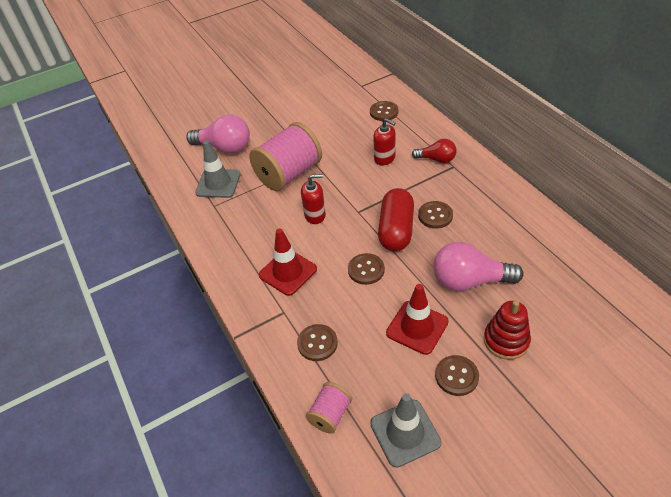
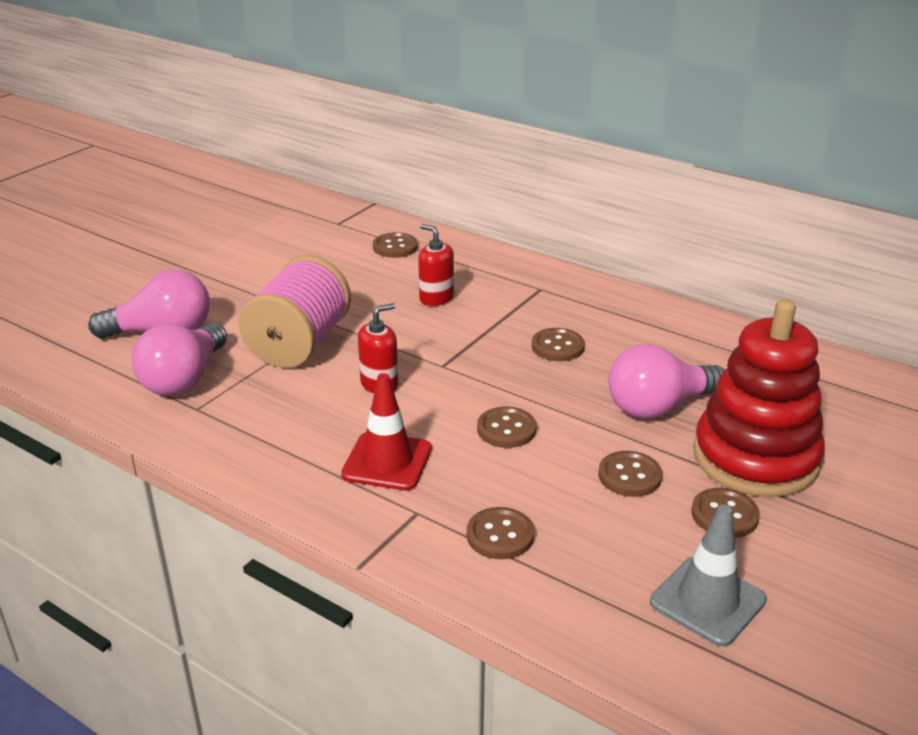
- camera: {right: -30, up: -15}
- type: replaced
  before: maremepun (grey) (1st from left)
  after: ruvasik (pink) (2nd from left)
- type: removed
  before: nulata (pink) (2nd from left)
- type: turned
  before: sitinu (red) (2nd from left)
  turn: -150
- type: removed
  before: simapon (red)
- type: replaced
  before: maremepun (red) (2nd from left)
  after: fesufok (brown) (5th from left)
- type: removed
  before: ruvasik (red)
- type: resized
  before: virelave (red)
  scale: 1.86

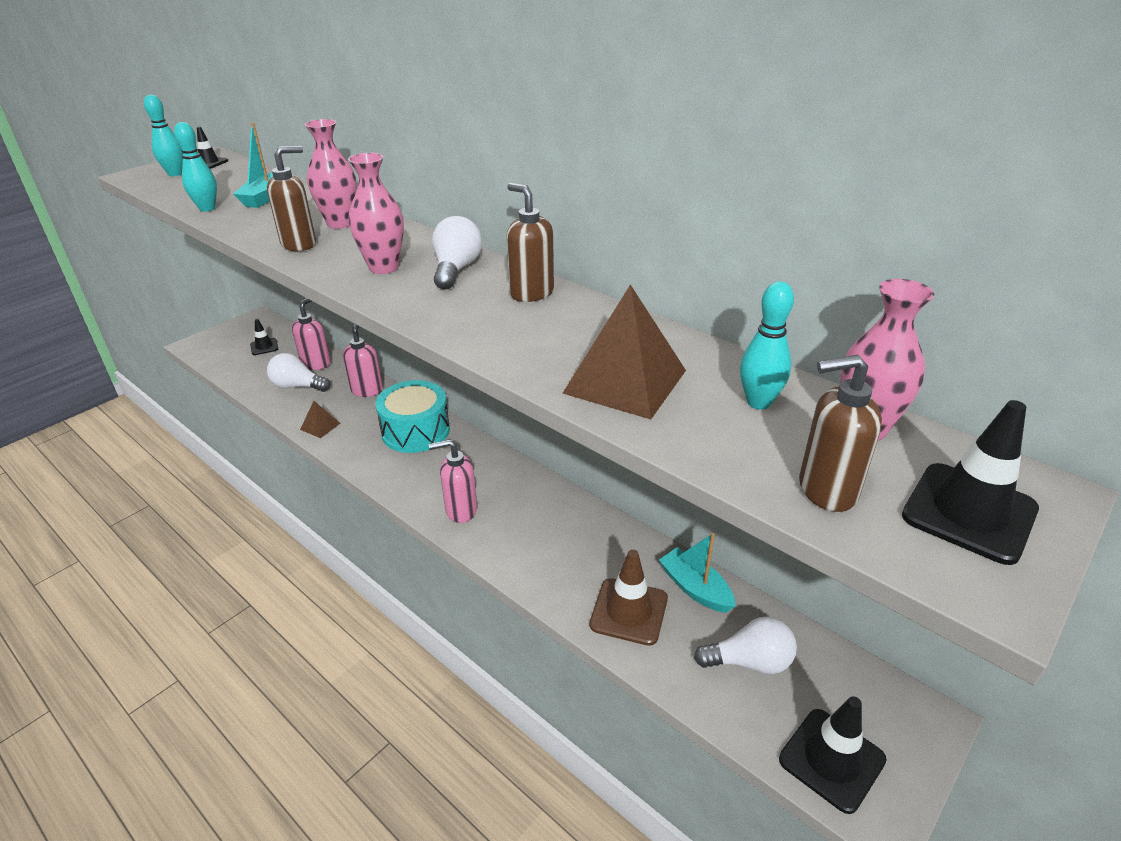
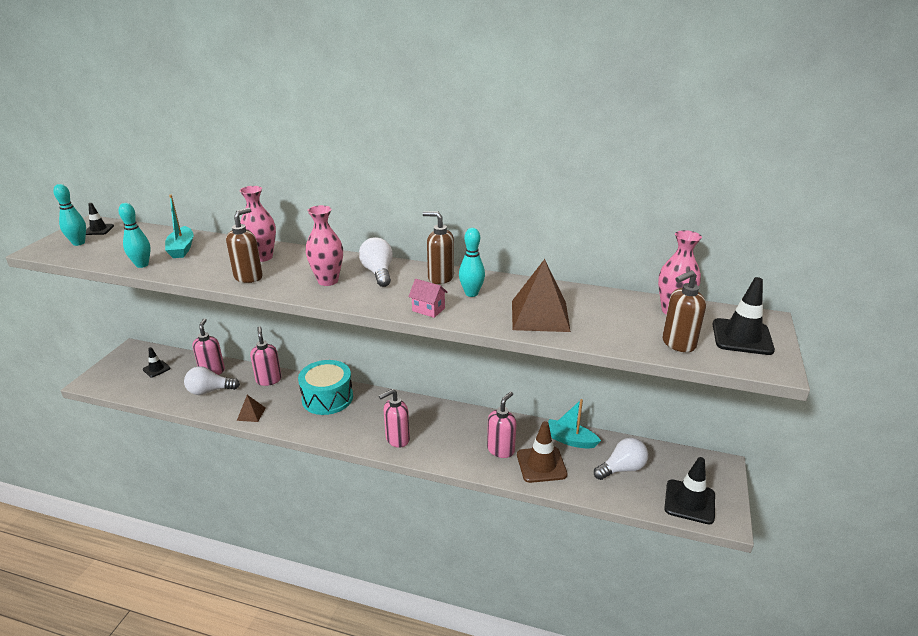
- camera: {right: -25, up: -5}
- type: moved
  before: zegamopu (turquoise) (3rd from left)
- type: added
  after: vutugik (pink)
- type: added
  after: sitinu (pink) (4th from left)

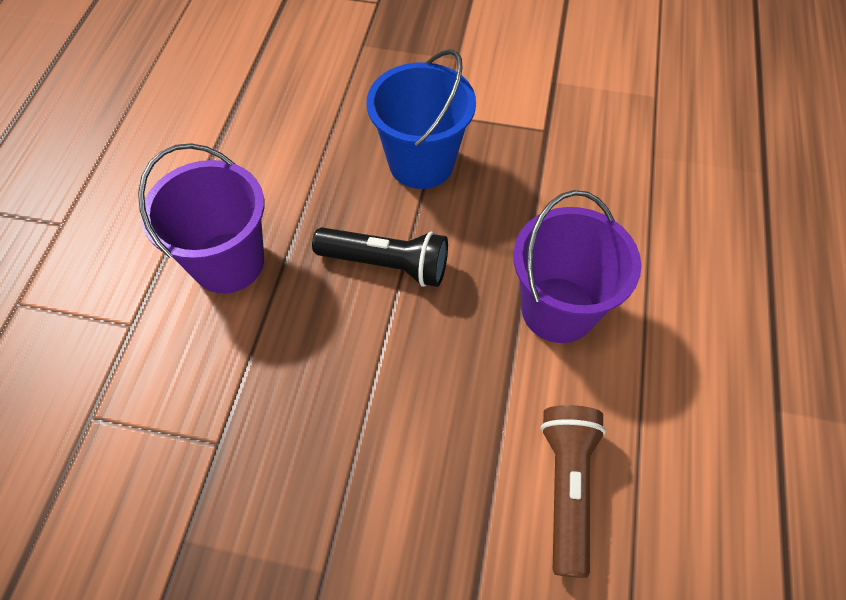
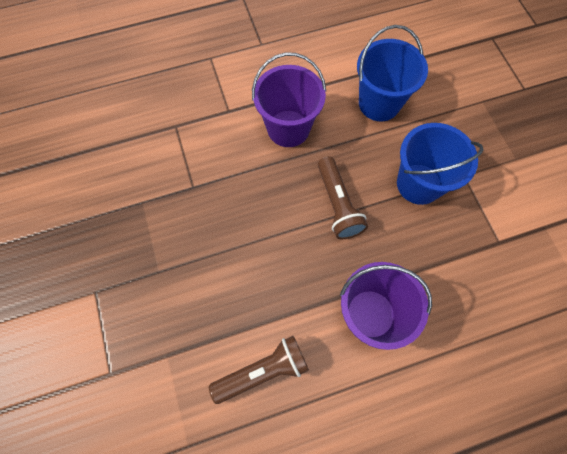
- camera: {right: 60, up: 10}
- type: recoloured
  before: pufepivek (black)
  after: pufepivek (brown) (2nd from left)
- type: added
  after: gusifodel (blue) (1st from left)

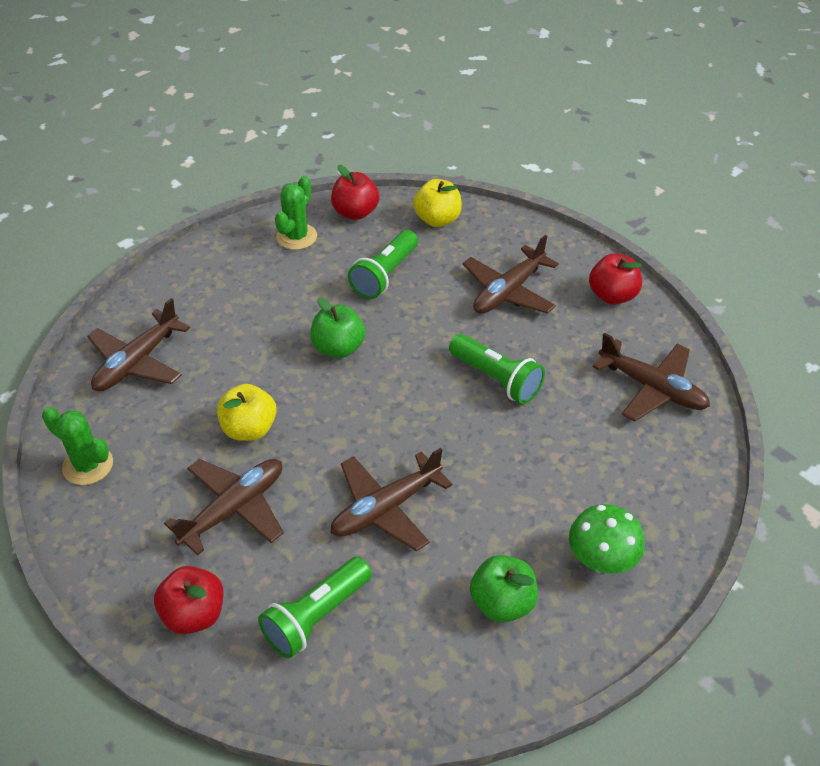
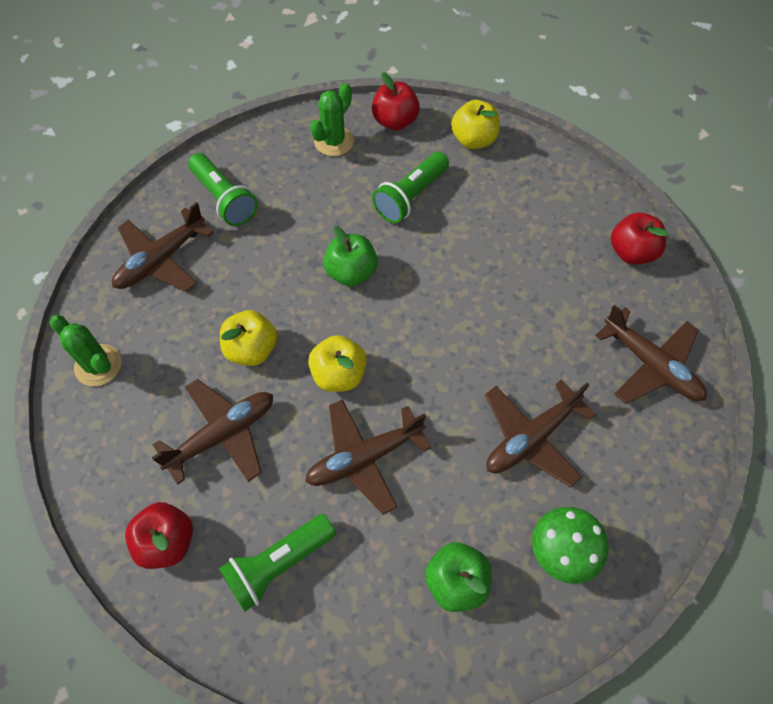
- camera: {right: 10, up: 15}
- type: moved
  before: pufepivek (green) (3rd from left in the first image)
  after: pufepivek (green) (1st from left)
- type: moved
  before: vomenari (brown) (4th from left)
- type: added
  after: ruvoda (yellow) (2nd from left)

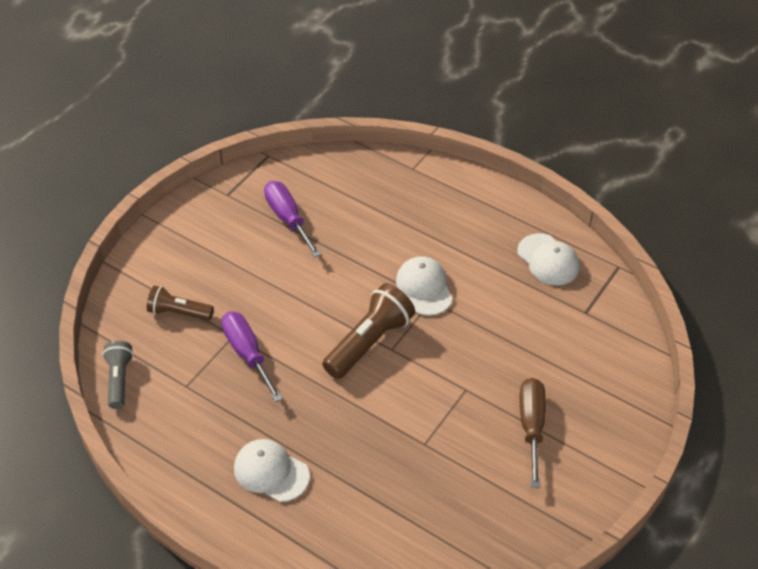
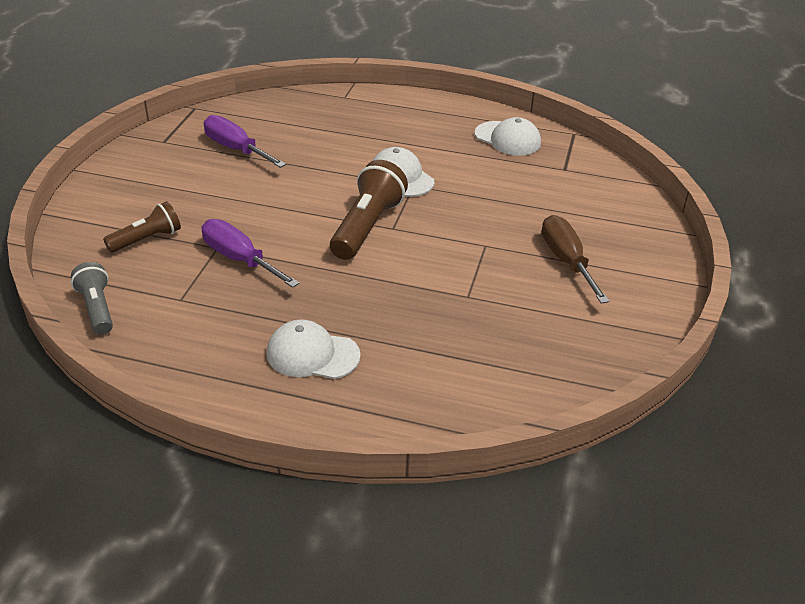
- camera: {right: -20, up: -10}
- type: turned
  before: pufepivek (brown) (1st from left)
  turn: 150

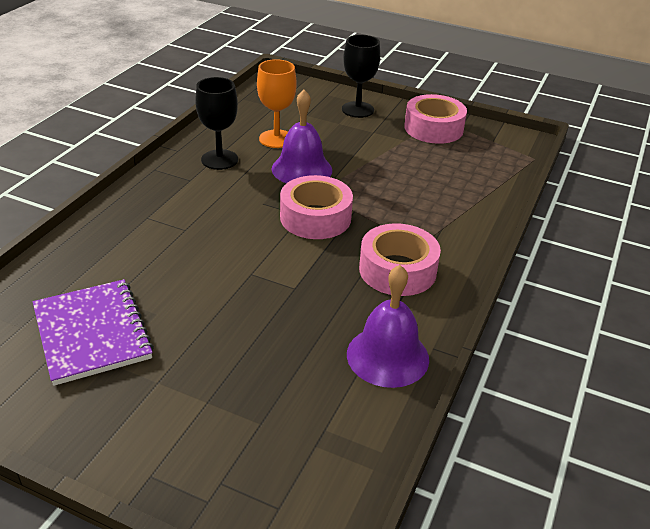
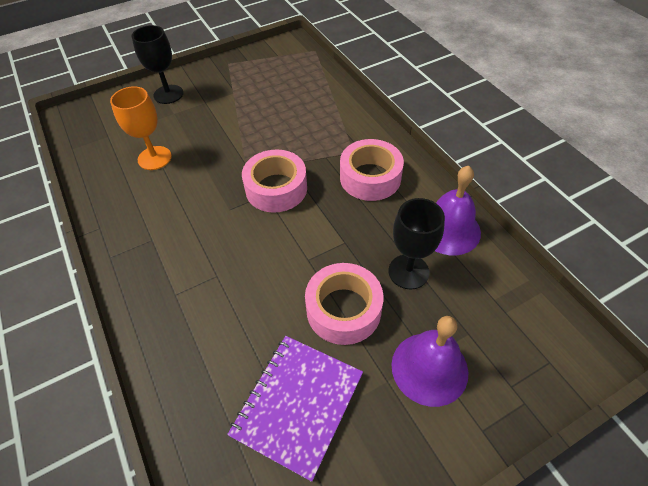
- camera: {right: -50, up: 15}
- type: turned
  before: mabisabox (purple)
  turn: -75
- type: moved
  before: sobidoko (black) (1st from left in the first image)
  after: sobidoko (black) (2nd from left)
- type: moved
  before: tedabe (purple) (1st from left)
- type: moved
  before: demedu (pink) (3rd from left in the first image)
  after: demedu (pink) (2nd from left)

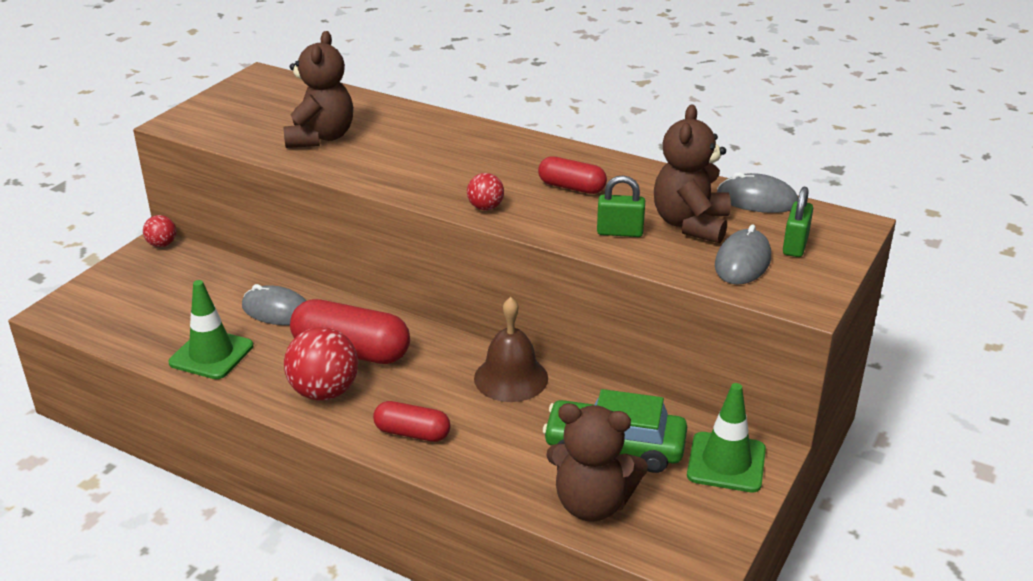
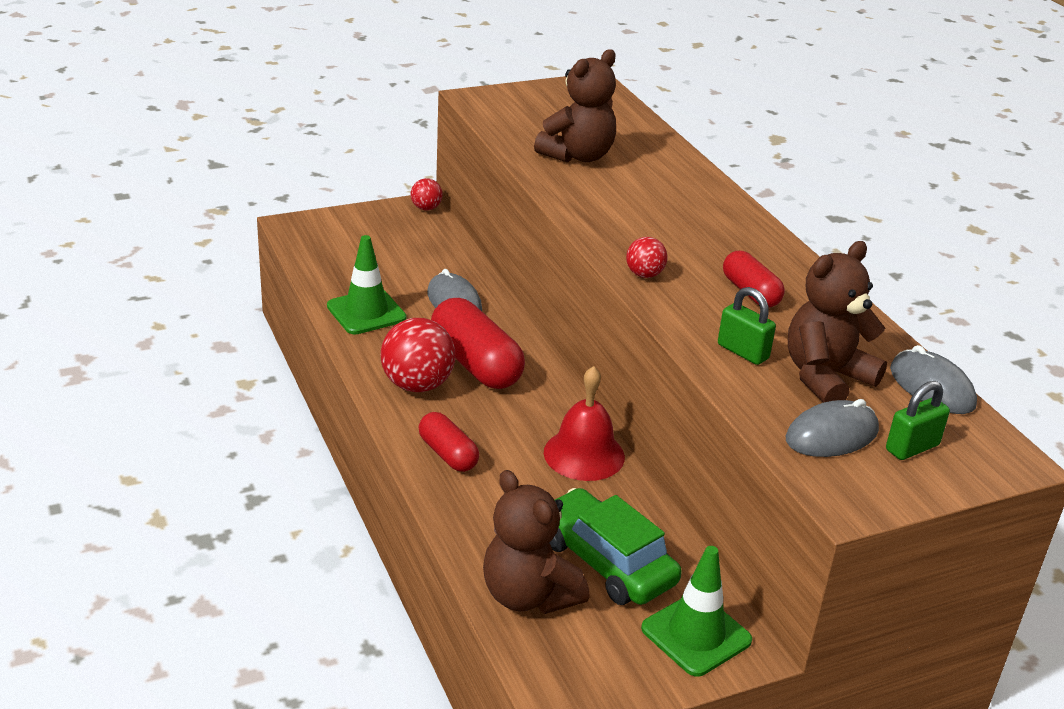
- camera: {right: 35, up: 0}
- type: recoloured
  before: tedabe (brown)
  after: tedabe (red)

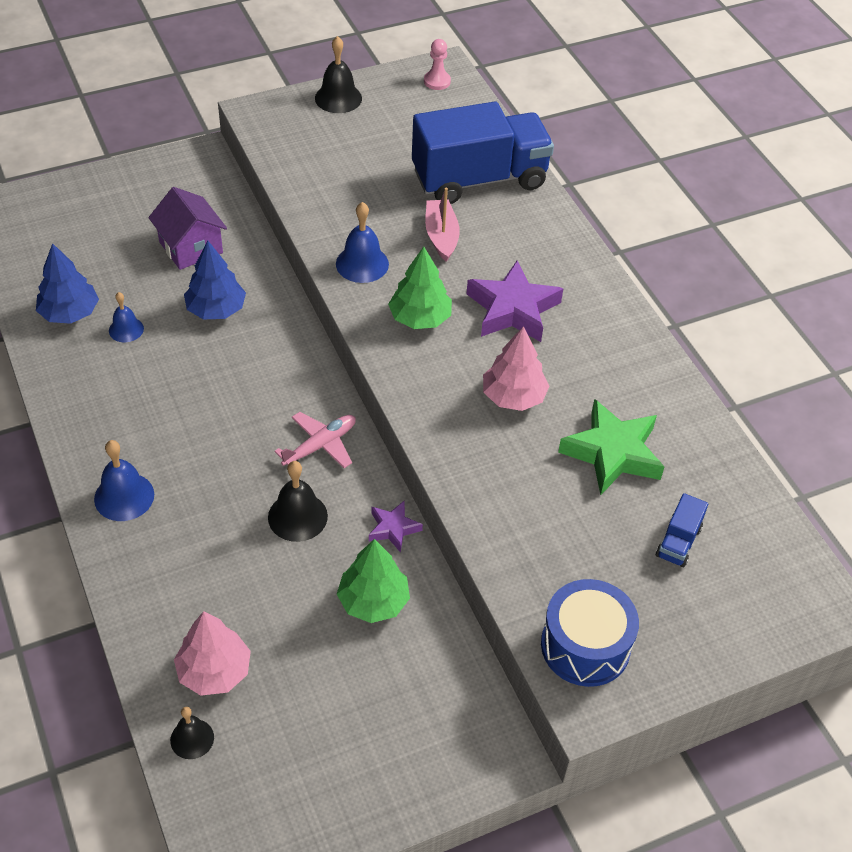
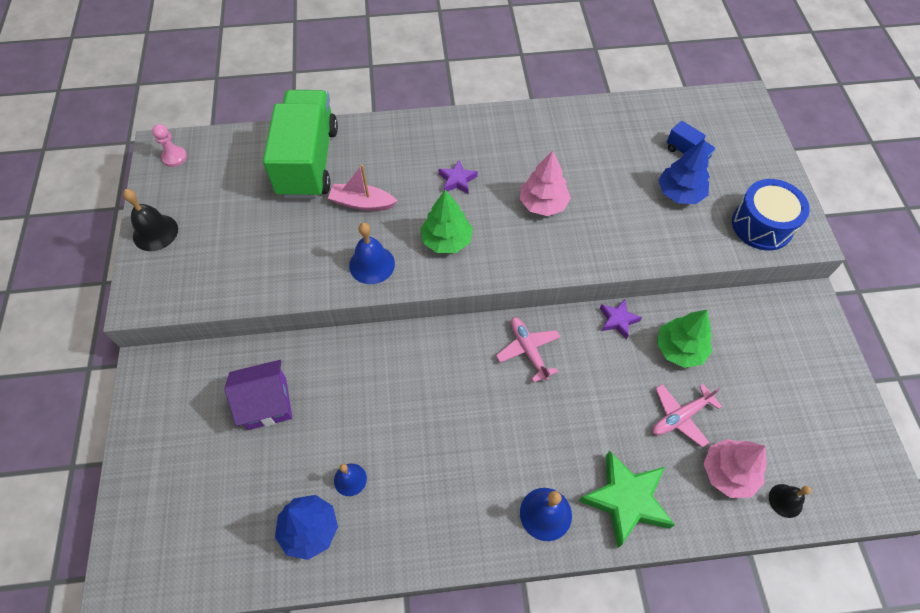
- camera: {right: -70, up: 10}
- type: moved
  before: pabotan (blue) (2nd from left)
- type: removed
  before: tedabe (black) (2nd from left)
- type: recoloured
  before: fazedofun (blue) (1st from left)
  after: fazedofun (green)
- type: resized
  before: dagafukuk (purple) (2nd from left in the first image)
  scale: 0.52
- type: moved
  before: dagafukuk (green)
- type: added
  after: vomenari (pink) (2nd from left)

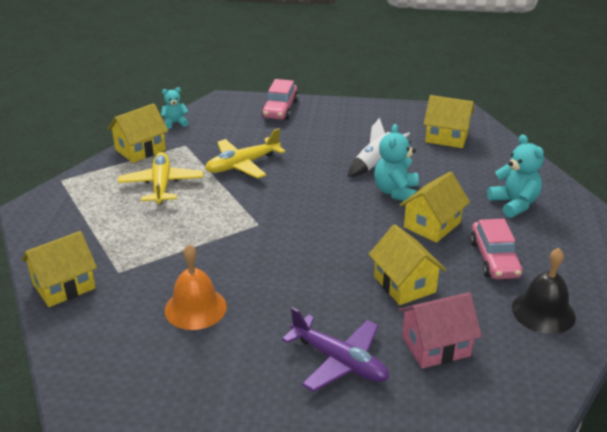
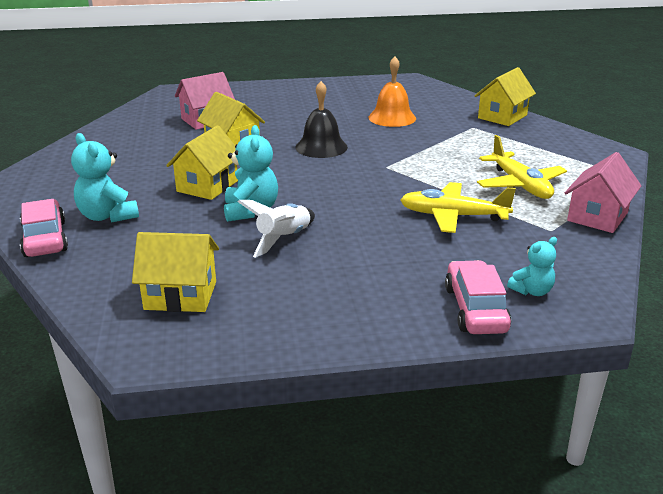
- camera: {right: 165, up: -5}
- type: recoloured
  before: vutugik (yellow) (2nd from left)
  after: vutugik (pink) (2nd from left)
- type: moved
  before: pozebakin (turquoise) (1st from left in the first image)
  after: pozebakin (turquoise) (3rd from left)
- type: turned
  before: vomenari (yellow) (2nd from left in the first image)
  turn: -120
- type: removed
  before: vomenari (purple)
- type: moved
  before: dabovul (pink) (2nd from left in the first image)
  after: dabovul (pink) (1st from left)
- type: moved
  before: tedabe (black)

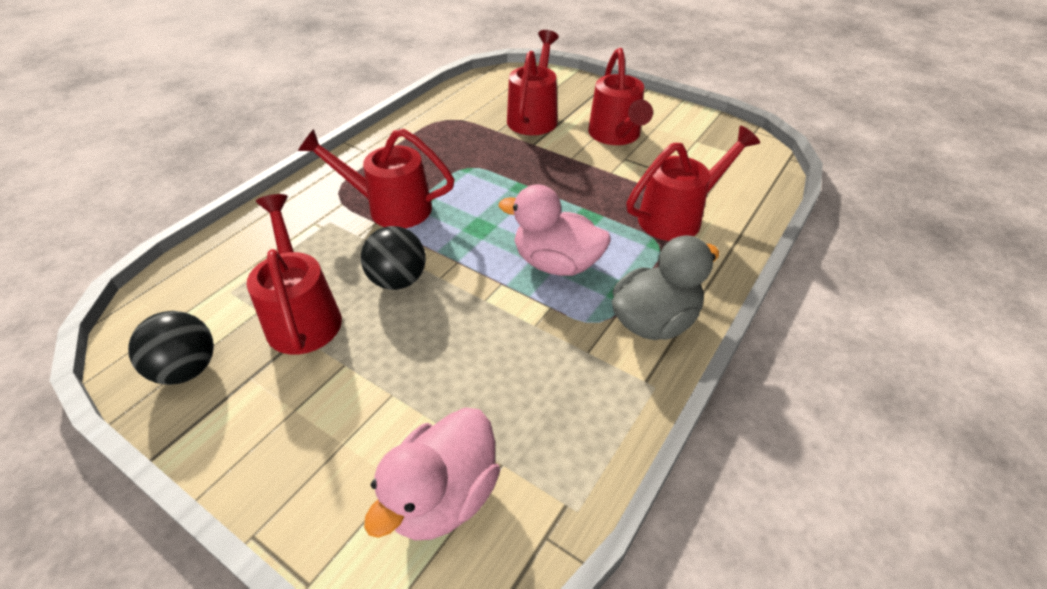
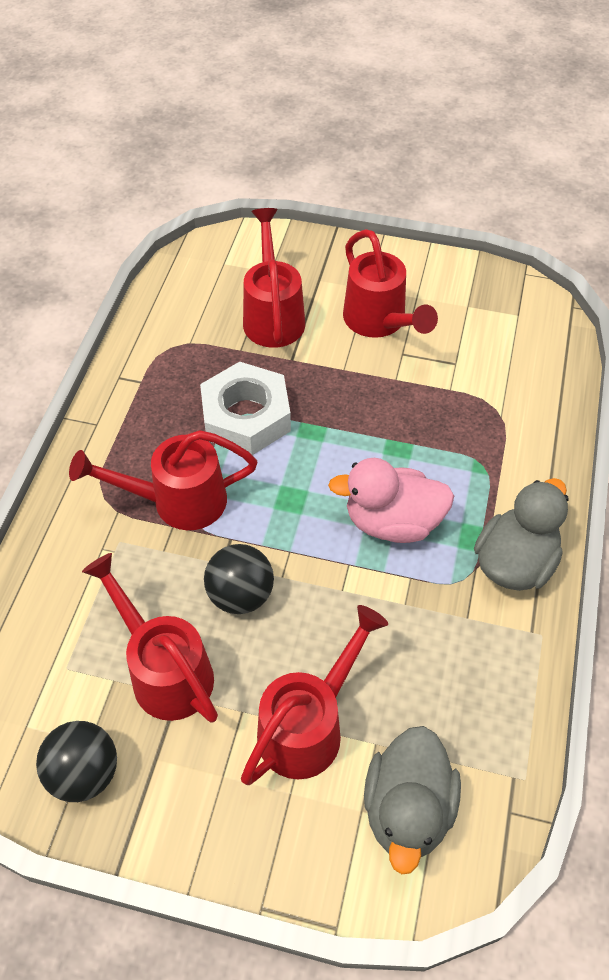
- camera: {right: -20, up: 10}
- type: recoloured
  before: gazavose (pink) (1st from left)
  after: gazavose (grey) (1st from left)
- type: moved
  before: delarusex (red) (5th from left in the first image)
  after: delarusex (red) (4th from left)
- type: added
  after: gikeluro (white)

